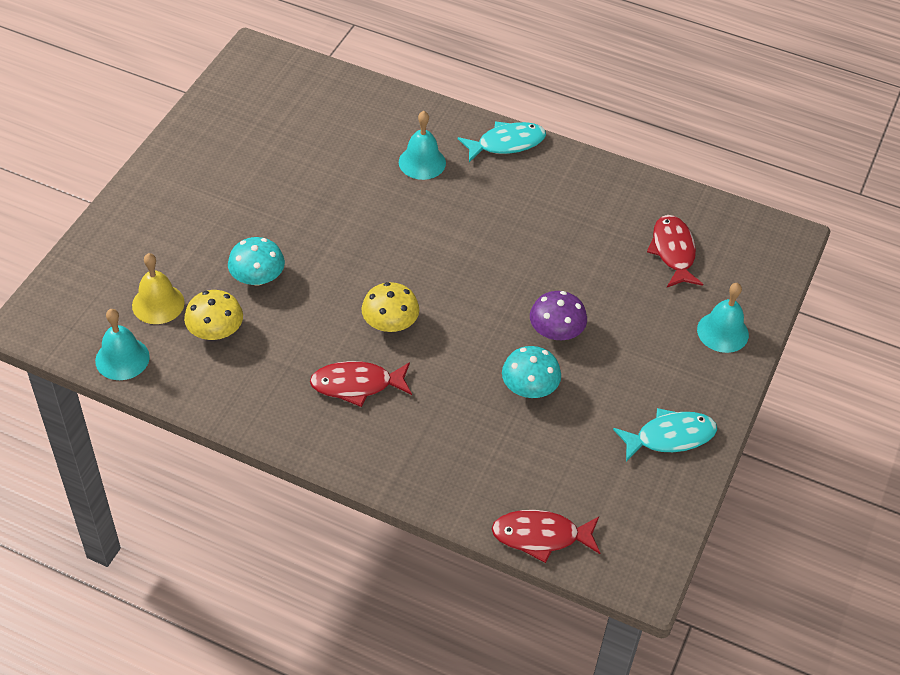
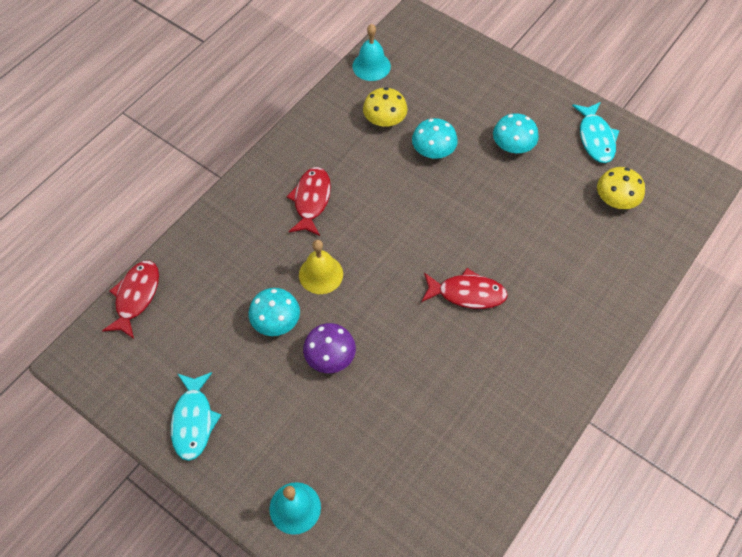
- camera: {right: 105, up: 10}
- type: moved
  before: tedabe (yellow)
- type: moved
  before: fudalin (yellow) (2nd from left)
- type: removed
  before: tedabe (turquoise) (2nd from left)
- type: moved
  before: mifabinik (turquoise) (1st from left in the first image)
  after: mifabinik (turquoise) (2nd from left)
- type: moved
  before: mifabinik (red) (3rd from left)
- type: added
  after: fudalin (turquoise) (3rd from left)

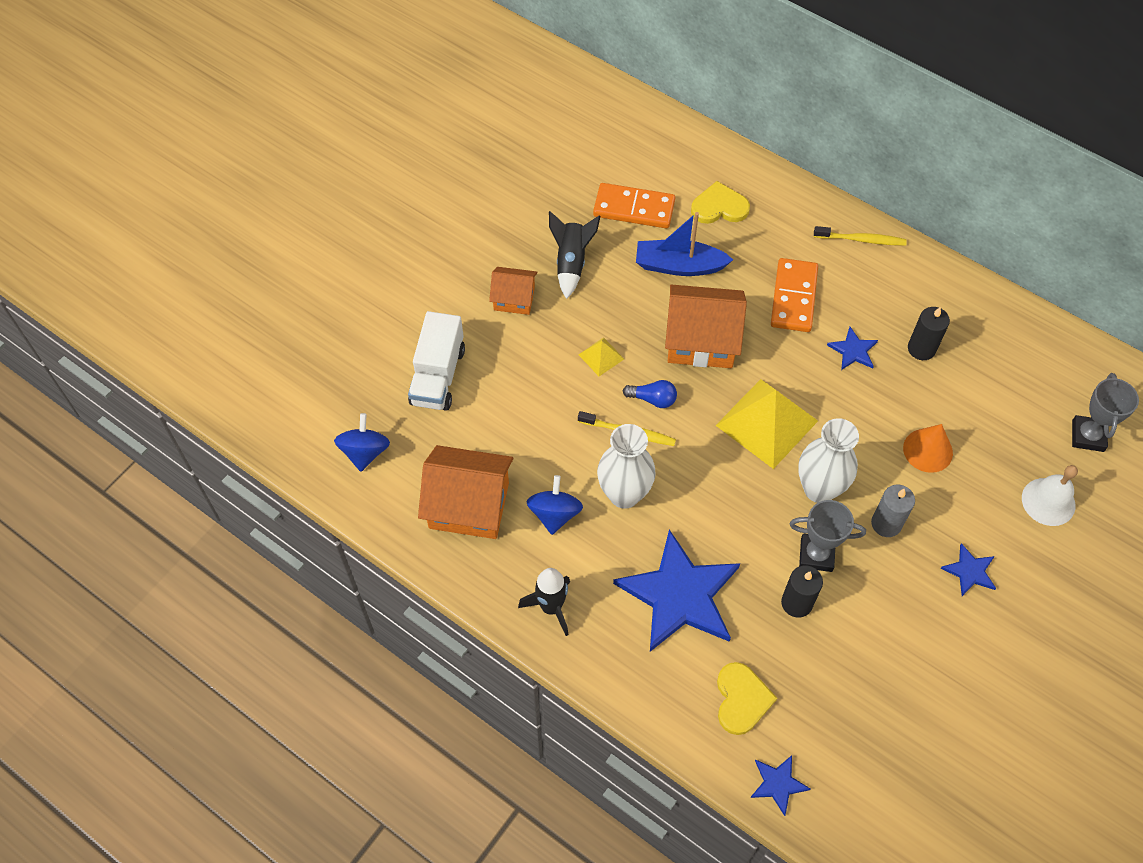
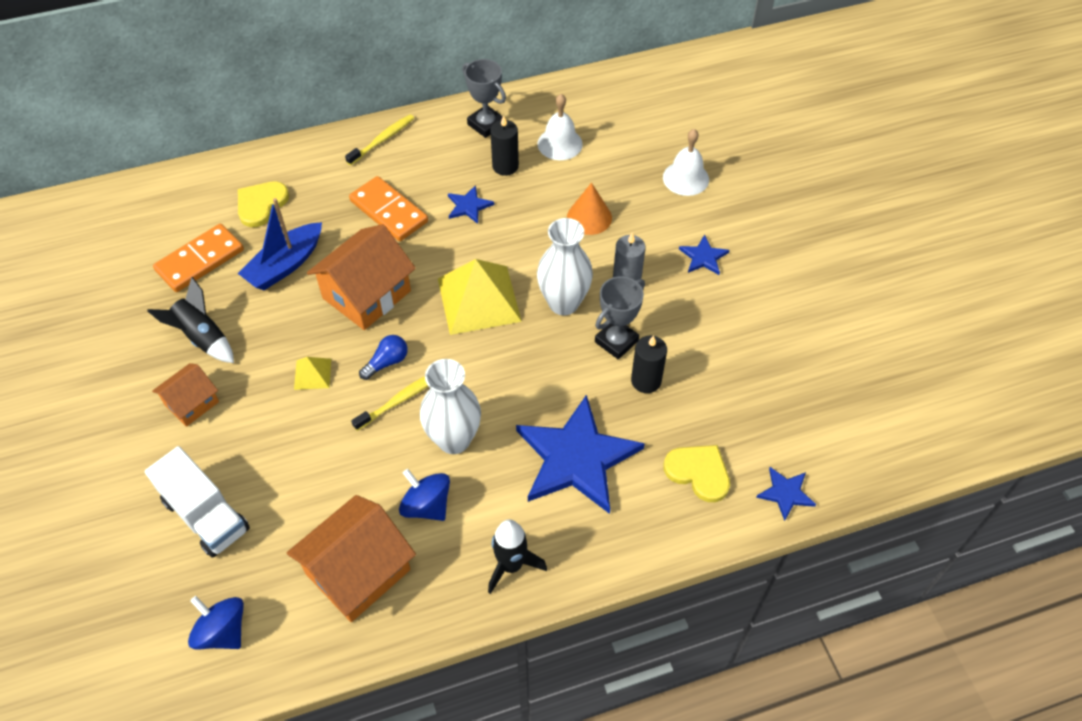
- camera: {right: -55, up: -5}
- type: moved
  before: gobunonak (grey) (2nd from left in the first image)
  after: gobunonak (grey) (1st from left)
- type: added
  after: tedabe (white) (1st from left)

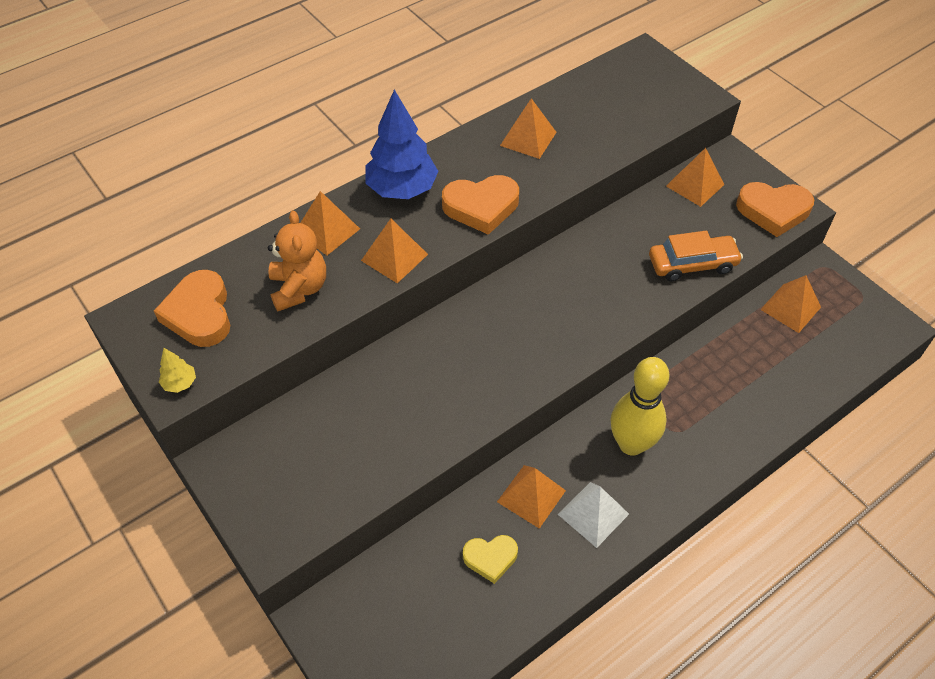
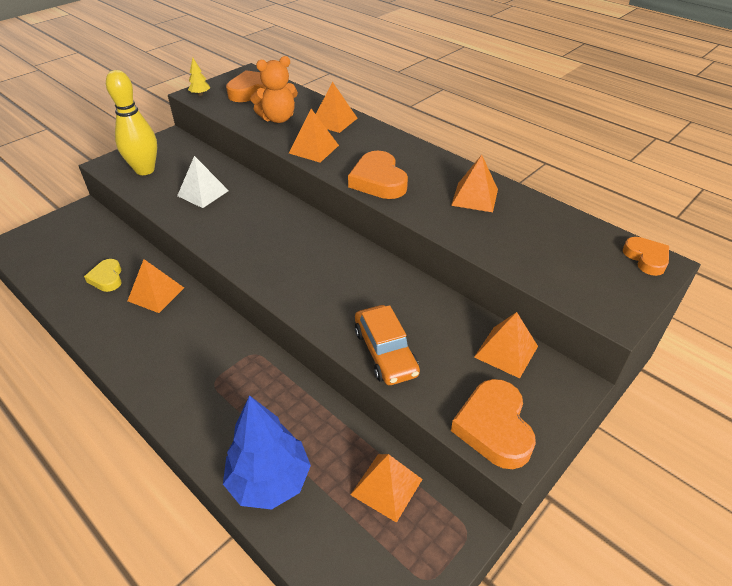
- camera: {right: 80, up: -10}
- type: moved
  before: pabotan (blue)
- type: moved
  before: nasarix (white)
- type: moved
  before: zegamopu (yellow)
- type: added
  after: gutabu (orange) (4th from left)

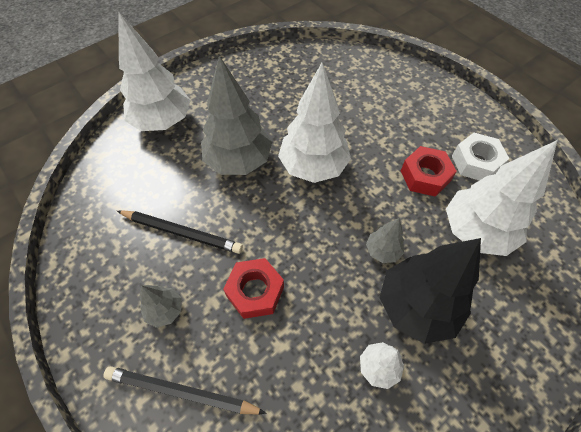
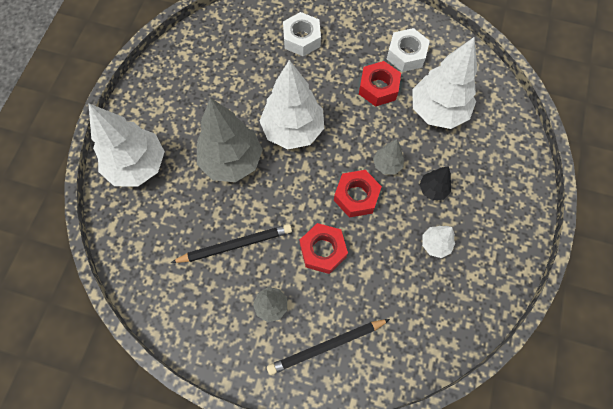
- camera: {right: -35, up: 10}
- type: resized
  before: pabotan (black)
  scale: 0.48
- type: added
  after: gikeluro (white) (1st from left)
- type: added
  after: gikeluro (red) (2nd from left)

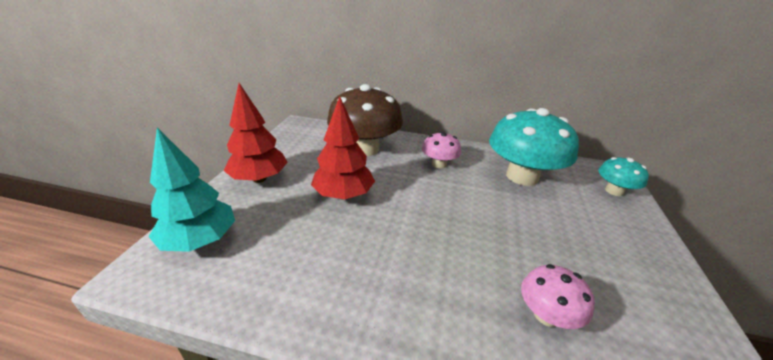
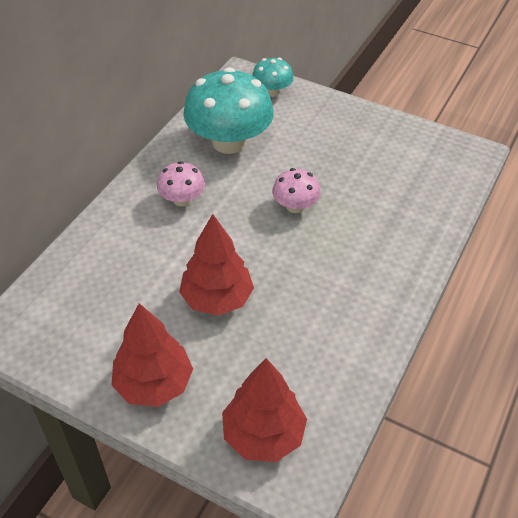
- camera: {right: -75, up: 15}
- type: recoloured
  before: pabotan (turquoise)
  after: pabotan (red) (3rd from left)
- type: removed
  before: fudalin (brown)
- type: moved
  before: fudalin (pink) (2nd from left)

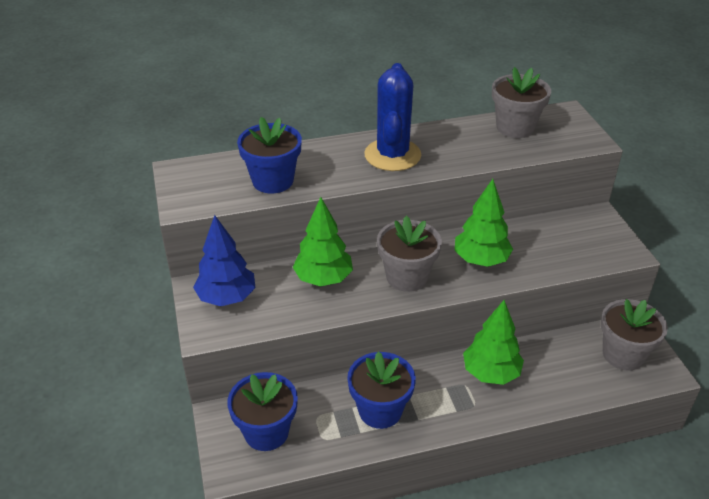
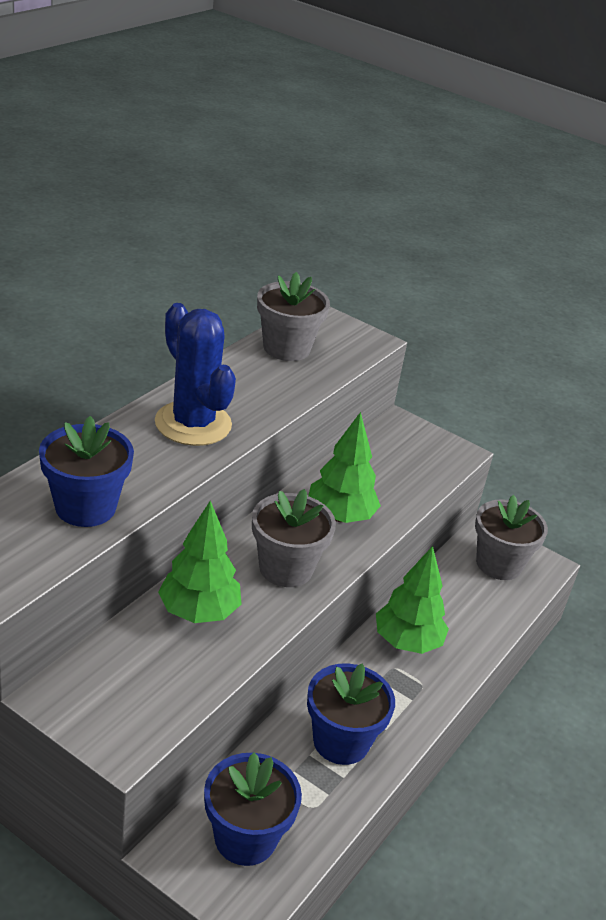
- camera: {right: -45, up: -5}
- type: removed
  before: pabotan (blue)

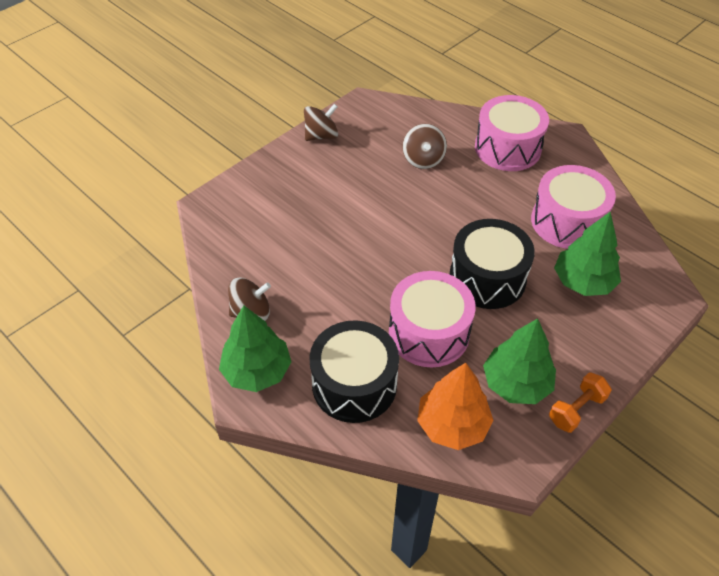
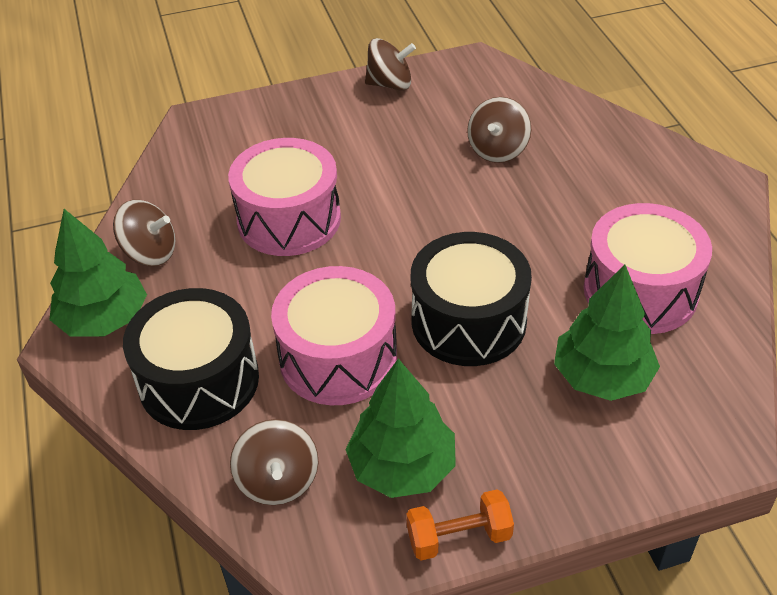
- camera: {right: 30, up: -5}
- type: replaced
  before: pabotan (orange)
  after: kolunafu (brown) (2nd from left)
- type: moved
  before: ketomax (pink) (2nd from left in the first image)
  after: ketomax (pink) (1st from left)

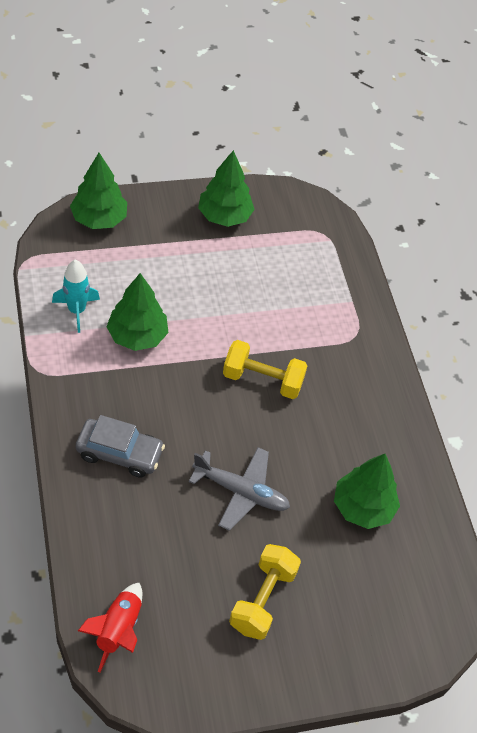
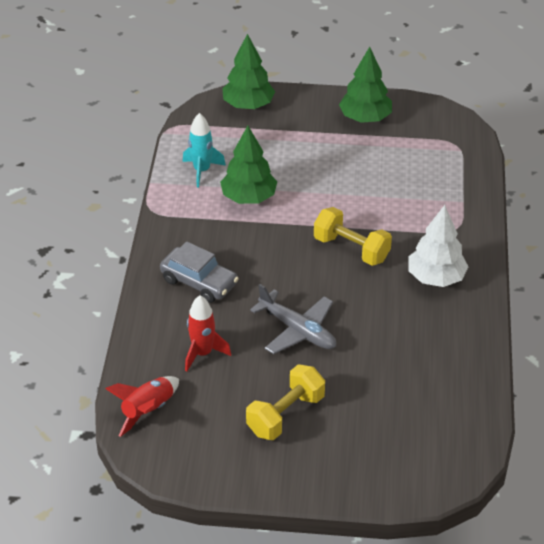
- camera: {right: 25, up: -10}
- type: removed
  before: pabotan (green) (4th from left)
- type: added
  after: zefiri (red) (2nd from left)
- type: added
  after: pabotan (white)

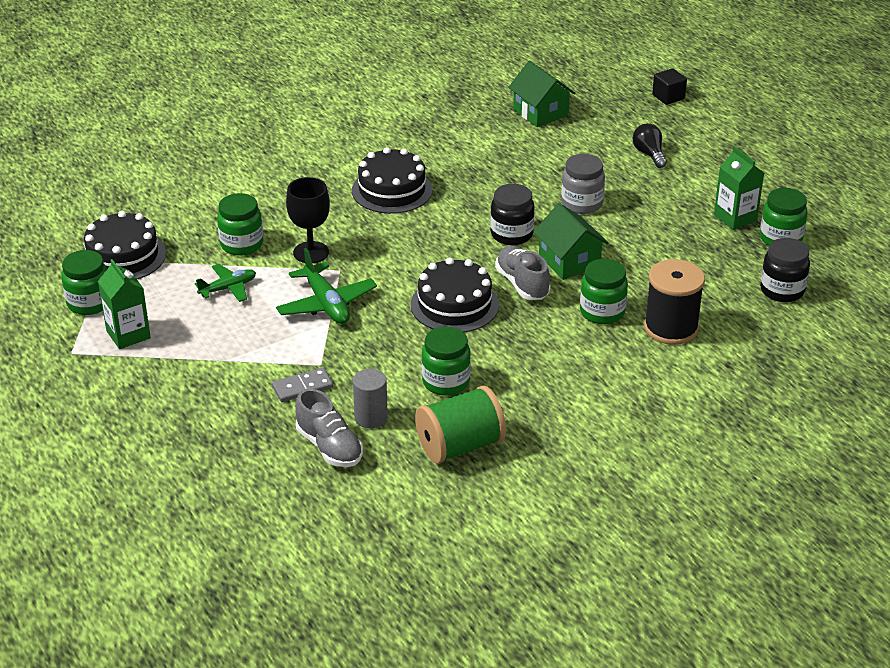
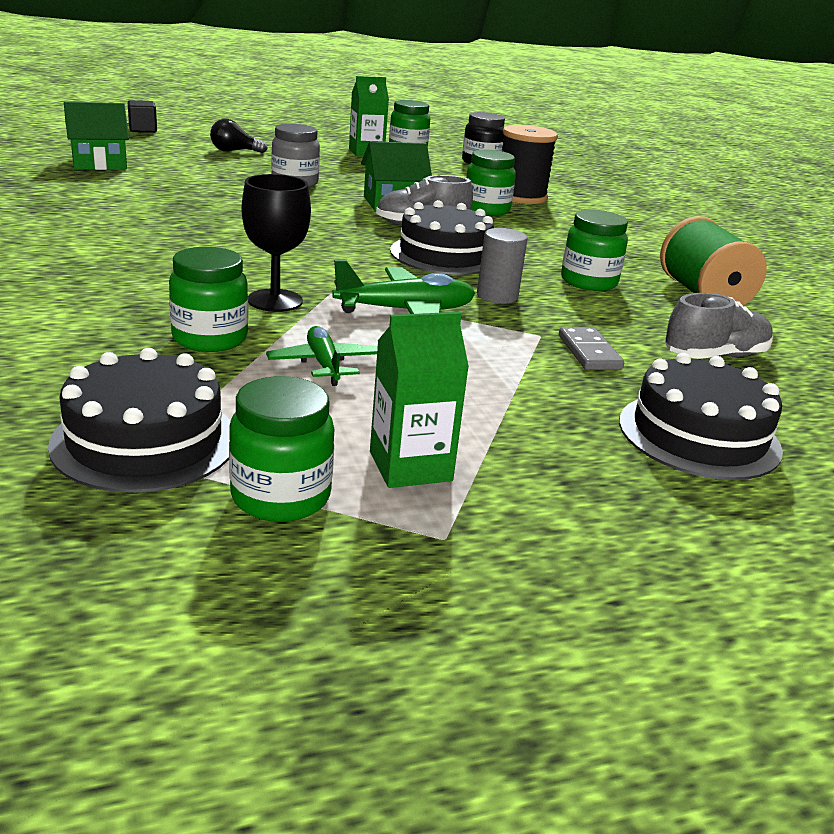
- camera: {right: -80, up: -10}
- type: moved
  before: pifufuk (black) (2nd from left in the first image)
  after: pifufuk (black) (3rd from left)
- type: moved
  before: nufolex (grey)
- type: removed
  before: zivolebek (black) (1st from left)

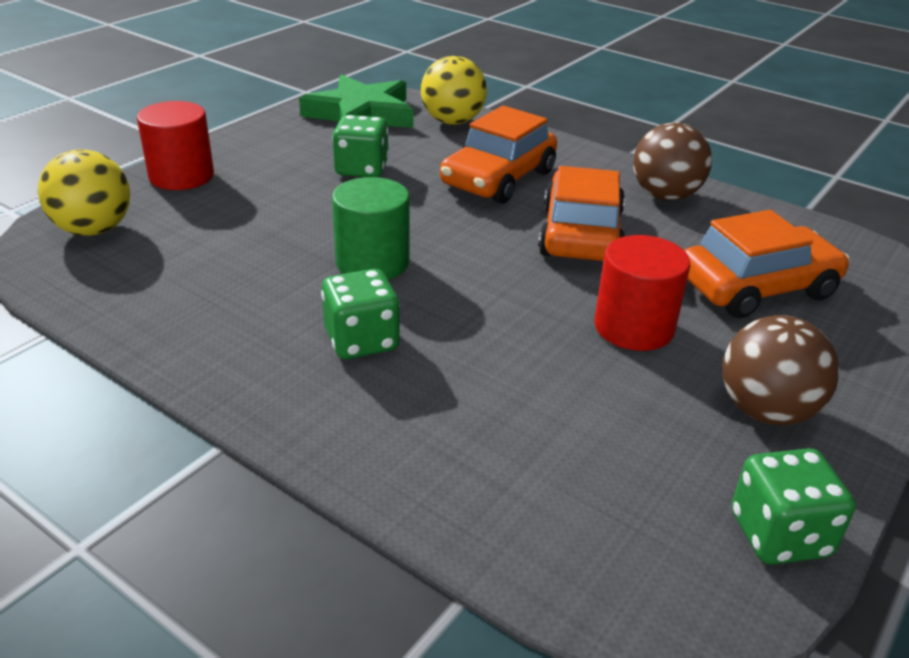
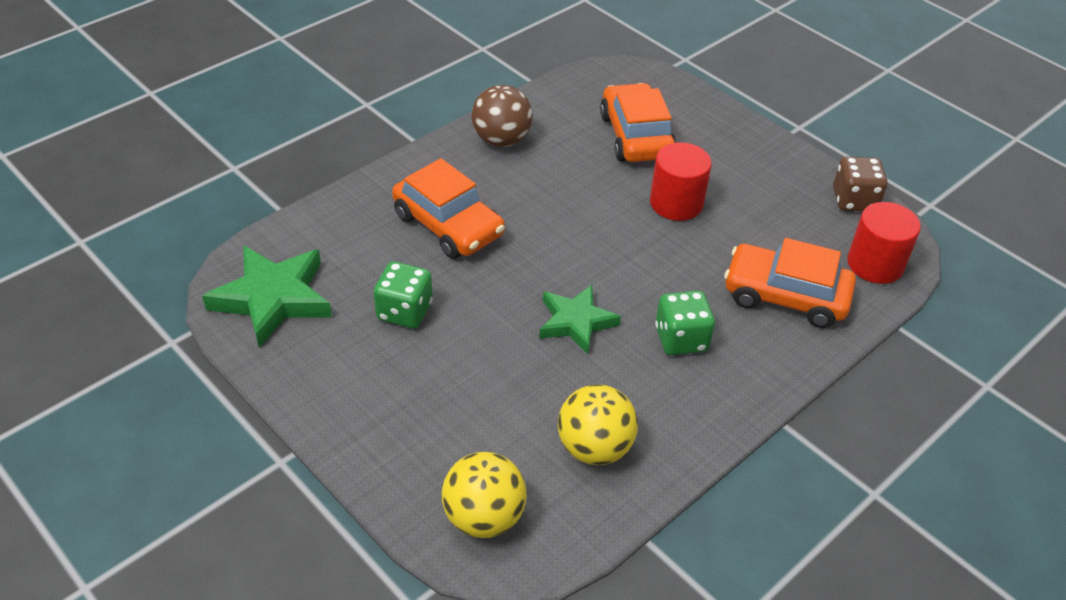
- camera: {right: -80, up: 10}
- type: moved
  before: nufolex (red) (1st from left in the first image)
  after: nufolex (red) (2nd from left)
- type: replaced
  before: nufolex (green)
  after: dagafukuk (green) (2nd from left)
- type: moved
  before: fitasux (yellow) (2nd from left)
- type: moved
  before: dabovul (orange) (2nd from left in the first image)
  after: dabovul (orange) (3rd from left)
- type: removed
  before: fitasux (brown) (2nd from left)
- type: recoloured
  before: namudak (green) (3rd from left)
  after: namudak (brown)

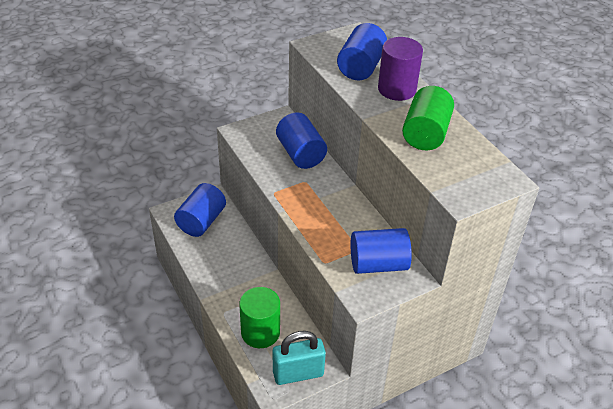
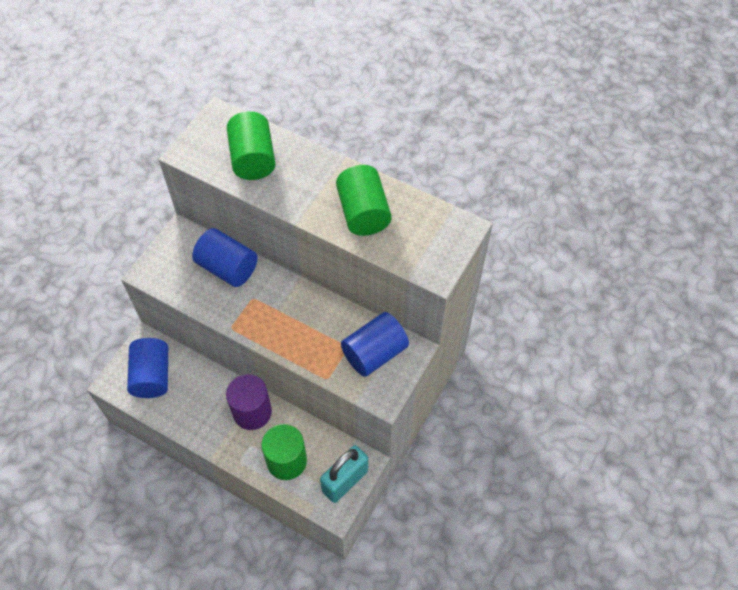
- camera: {right: -30, up: 15}
- type: recoloured
  before: nufolex (blue) (3rd from left)
  after: nufolex (green) (1st from left)
- type: moved
  before: nufolex (purple)

